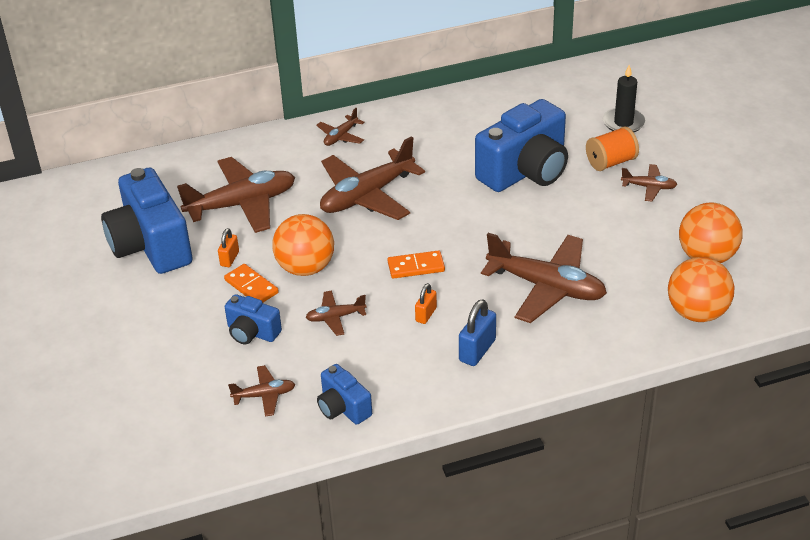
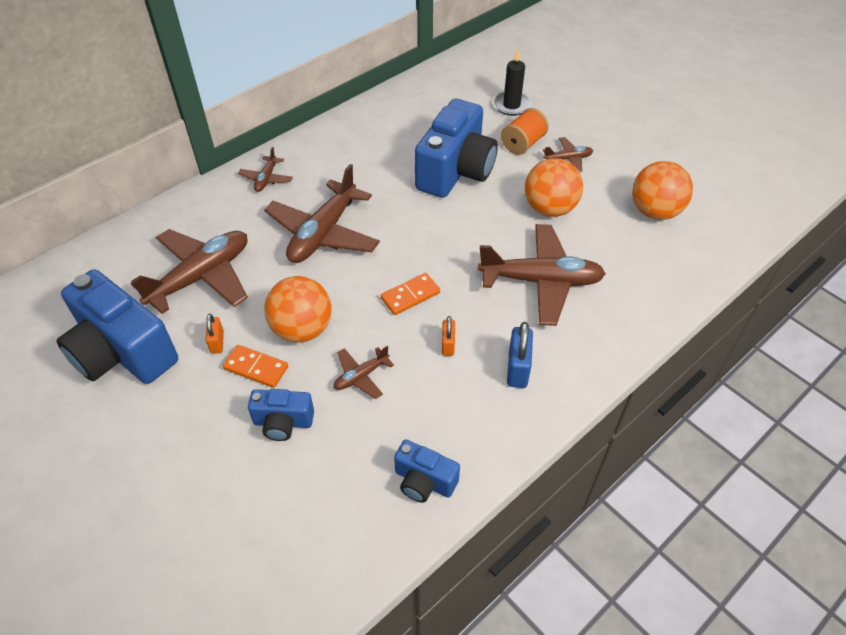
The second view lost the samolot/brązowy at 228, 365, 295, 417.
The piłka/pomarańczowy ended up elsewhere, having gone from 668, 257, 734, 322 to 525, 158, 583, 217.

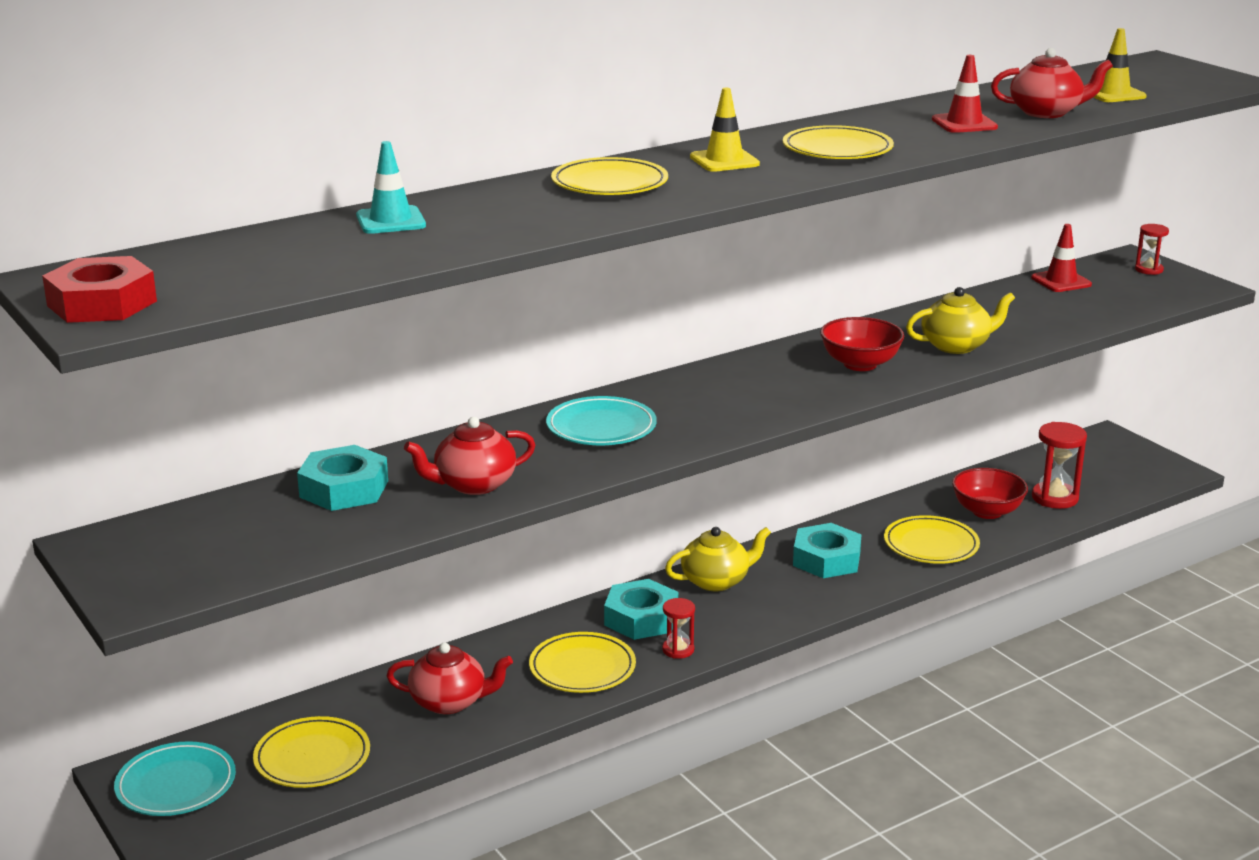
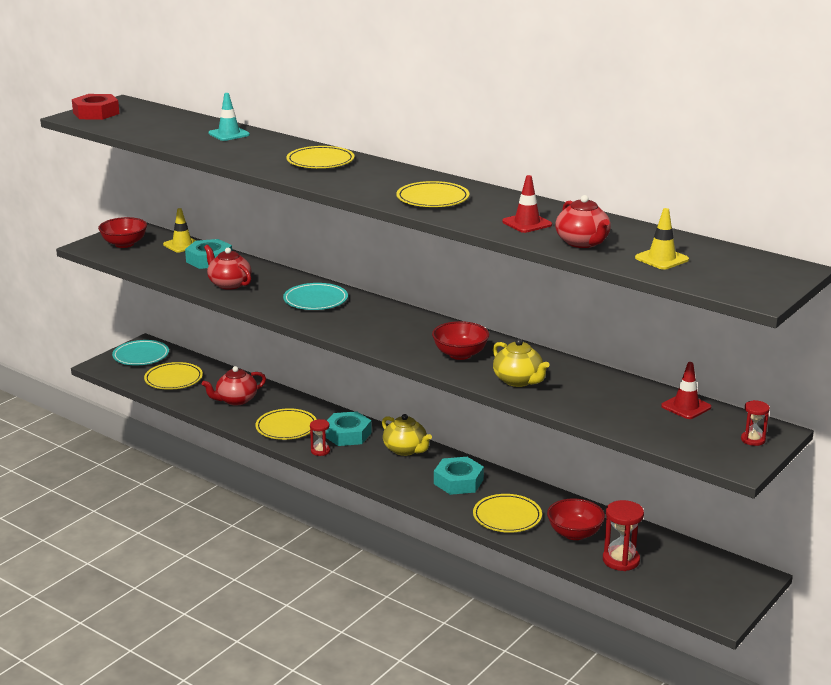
The second view gained the miska/czerwony at 98, 217, 147, 248.
The pachołek/żółty ended up elsewhere, having gone from 690, 88, 760, 172 to 163, 208, 196, 253.
The imbryk/czerwony at 387, 642, 513, 714 ended up facing another way, 75 degrees clockwise from before.

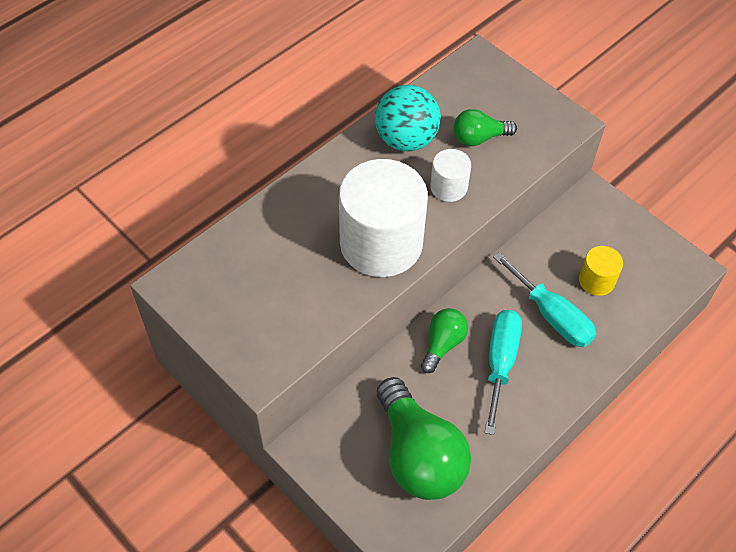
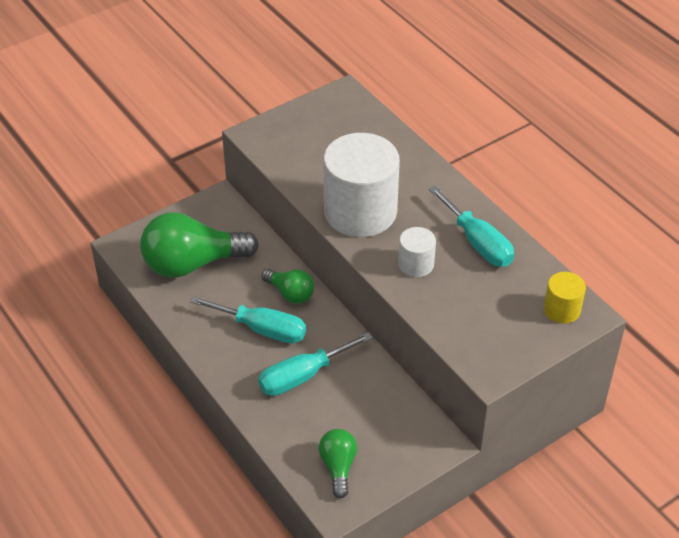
The żarówka/zielony ended up elsewhere, having gone from 454, 109, 517, 146 to 319, 429, 357, 498.
The walec/żółty ended up elsewhere, having gone from 579, 246, 623, 296 to 544, 272, 586, 324.
Where the piłka/turkusowy stood at 375, 85, 441, 151, the śrubokręt/turkusowy came to stand at 429, 186, 514, 267.

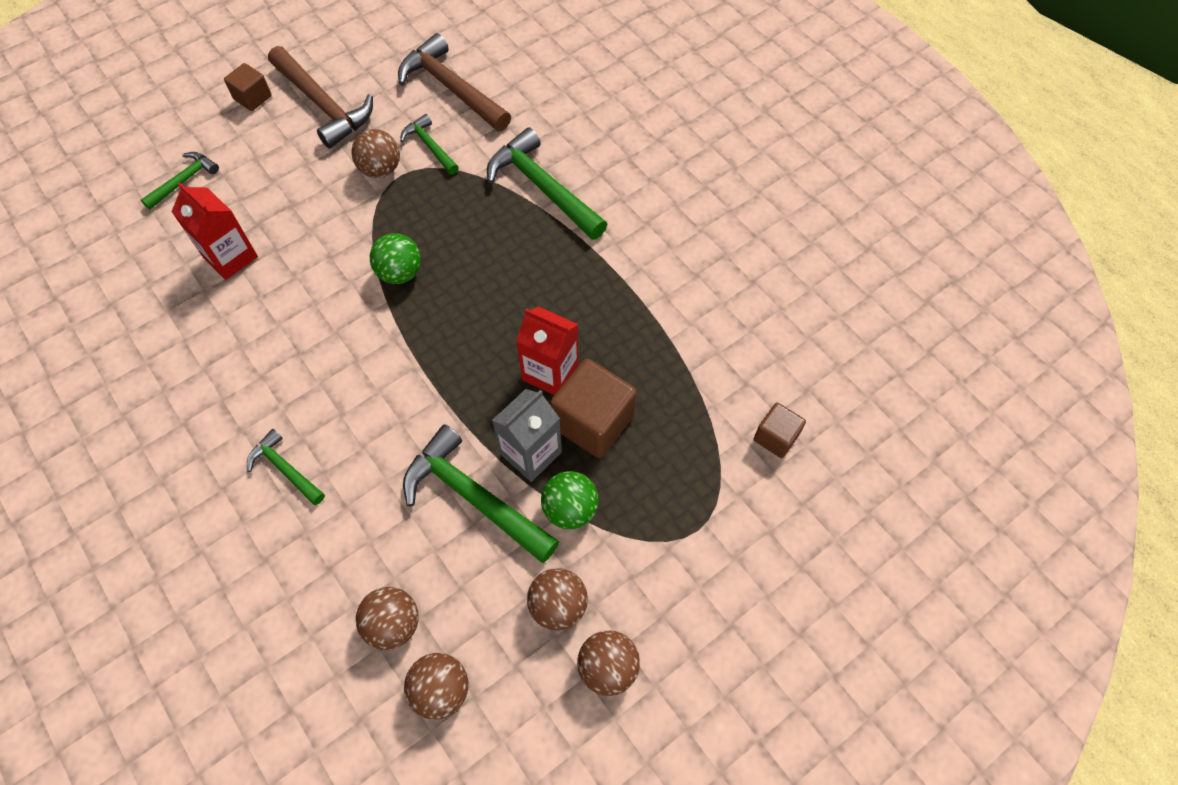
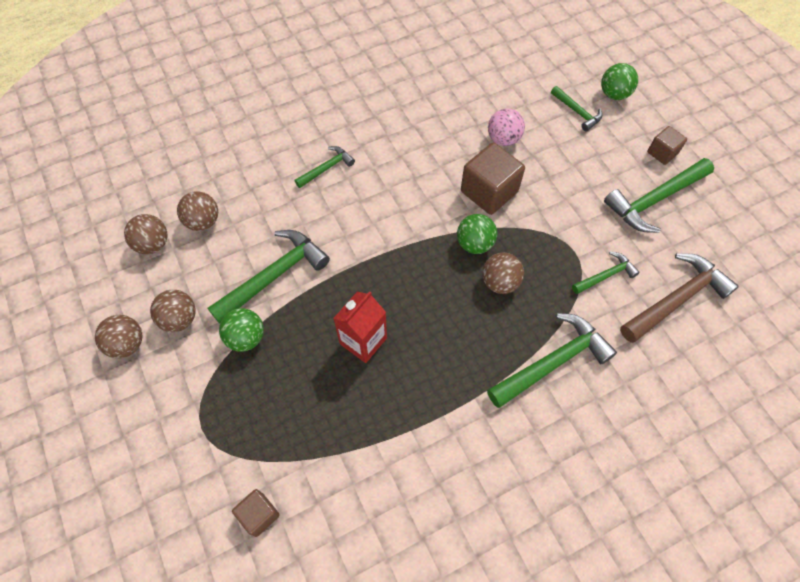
The second view lost the karton mleka/szary at 492, 389, 562, 482.
The second view gained the piłka/zielony at 601, 63, 638, 100.
The piłka/brązowy ended up elsewhere, having gone from 351, 129, 400, 178 to 482, 252, 524, 294.
The sześcian/brązowy ended up elsewhere, having gone from 550, 359, 637, 458 to 461, 143, 525, 215.
Where the karton mleka/czerwony stood at 172, 182, 258, 280, the piłka/różowy came to stand at 488, 108, 525, 146.
What was the młotek/brązowy at 268, 46, 373, 148 turned into the młotek/zielony at 604, 158, 714, 233.

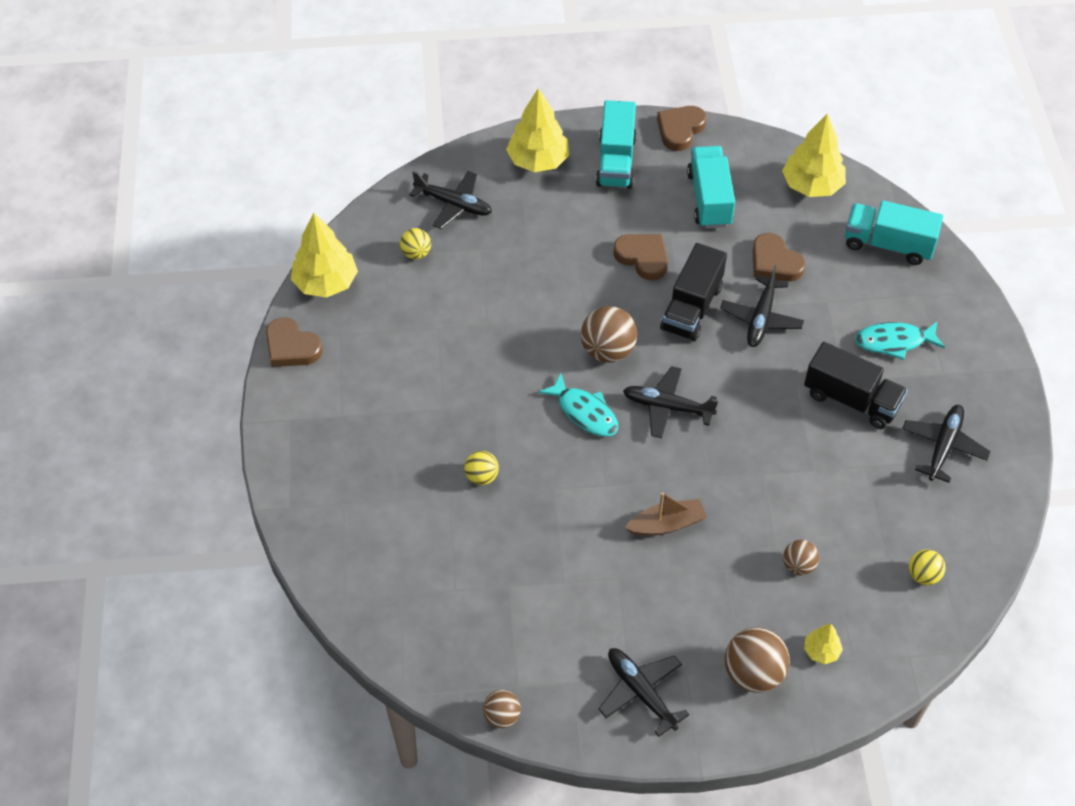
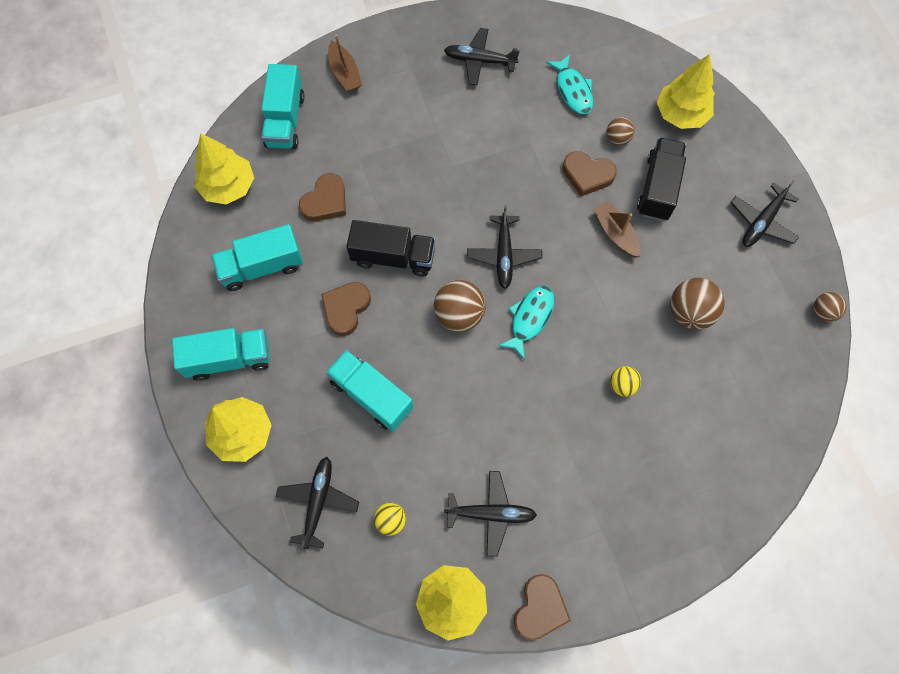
The second view lost the piłka/żółty at 909, 549, 946, 585.
The second view gained the ciężarówka/turkusowy at 326, 350, 414, 432.
The second view gained the łódka/brązowy at 328, 34, 362, 92.
The serce/brązowy ended up elsewhere, having gone from 657, 106, 706, 151 to 563, 151, 617, 197.
The samolot/czarny ended up elsewhere, having gone from 720, 265, 804, 347 to 444, 471, 537, 557.
The piłka/brązowy ended up elsewhere, having gone from 725, 628, 790, 693 to 670, 278, 725, 330.
The ciężarówka/czarny ended up elsewhere, having gone from 804, 342, 908, 429 to 637, 137, 686, 221.
The ryba/turkusowy ended up elsewhere, having gone from 855, 322, 945, 360 to 546, 55, 593, 114.
The size of the drzewko/żółty at 804, 624, 843, 664 changed by a factor of 2.01.

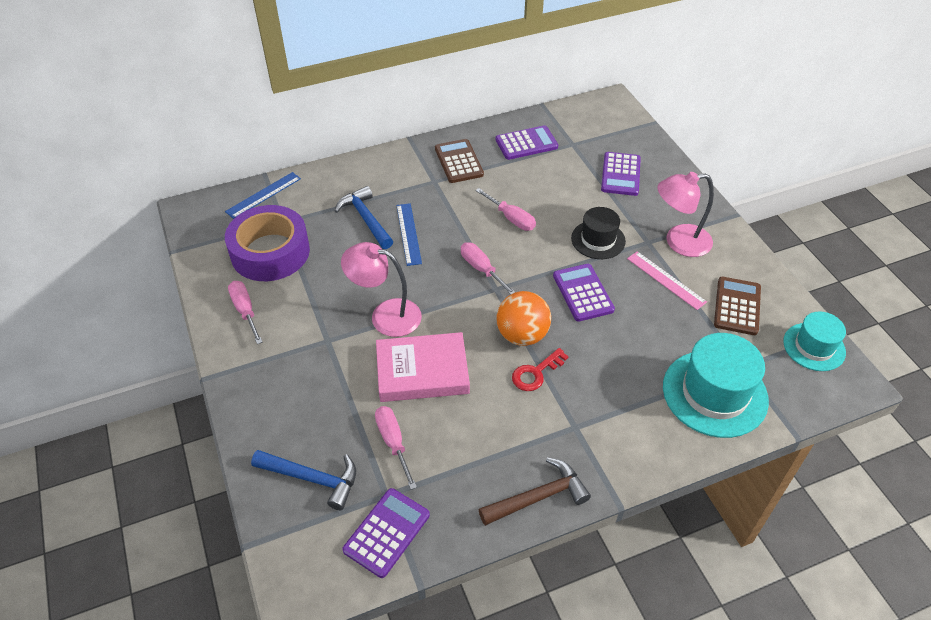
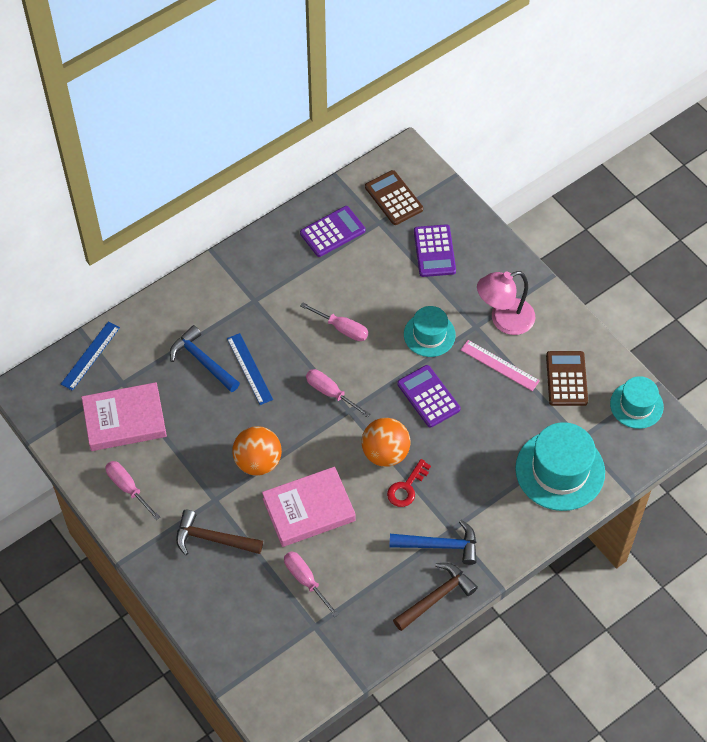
The second view lost the kalkulator/fioletowy at 342, 488, 430, 578.
The second view gained the młotek/brązowy at 176, 510, 263, 555.
The młotek/niebieski ended up elsewhere, having gone from 251, 450, 356, 510 to 389, 520, 477, 565.
The kalkulator/brązowy ended up elsewhere, having gone from 435, 139, 484, 183 to 365, 170, 423, 225.
Where the taśma klejąca/fioletowy stood at 225, 205, 310, 281, the książka/różowy came to stand at 82, 382, 167, 451.
Where the lampka/różowy stood at 341, 242, 422, 337, the piłka/pomarańczowy came to stand at 232, 426, 282, 476.
What was the kapelusz/czarny at 571, 207, 626, 259 turned into the kapelusz/turkusowy at 404, 306, 456, 357.

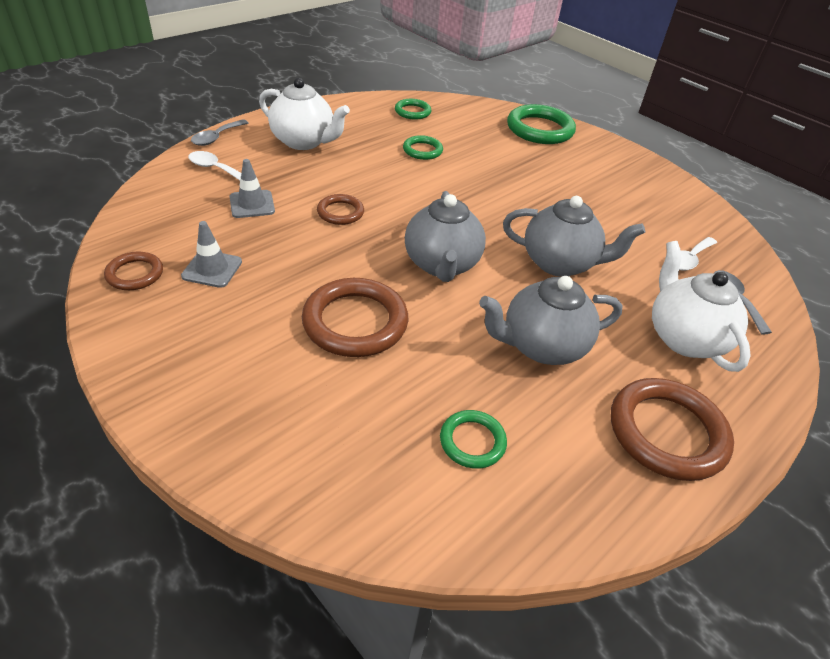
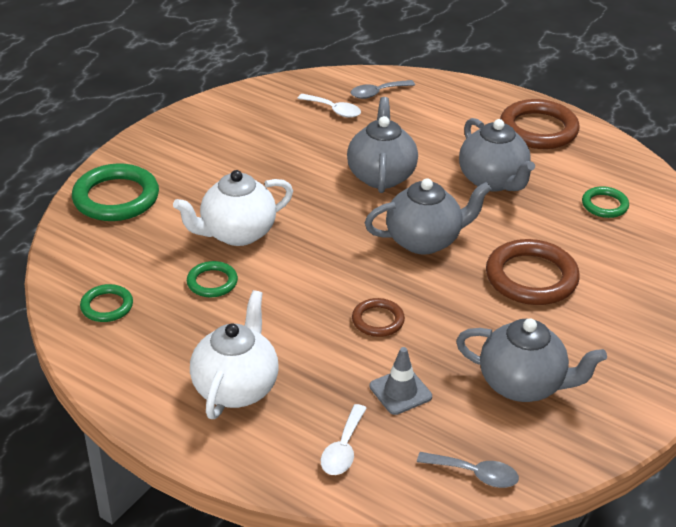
The second view lost the pierścień/brązowy at 104, 252, 163, 290.
The łyżka/szary ended up elsewhere, having gone from 191, 119, 249, 146 to 417, 452, 519, 488.
The imbryk/biały ended up elsewhere, having gone from 652, 241, 751, 372 to 173, 170, 293, 246.
Where the pachołek/szary stood at 181, 221, 242, 288, the imbryk/szary came to stand at 456, 318, 607, 402.

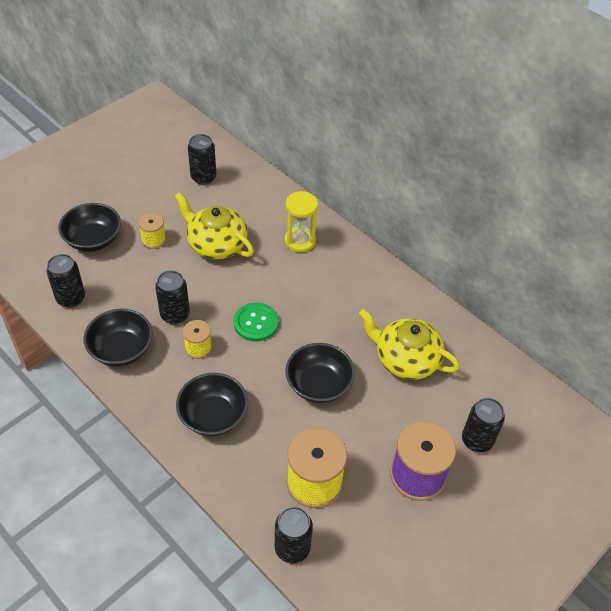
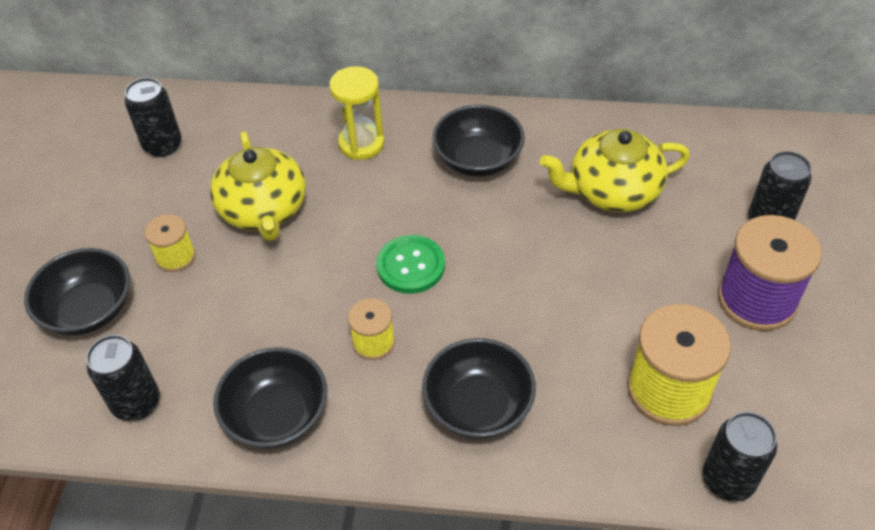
The second view lost the puszka/czarny at 155, 270, 190, 324.
The miska/czarny ended up elsewhere, having gone from 285, 343, 355, 403 to 432, 105, 525, 177.
The imbryk/żółty at 174, 192, 254, 259 ended up facing another way, 105 degrees counterclockwise from before.

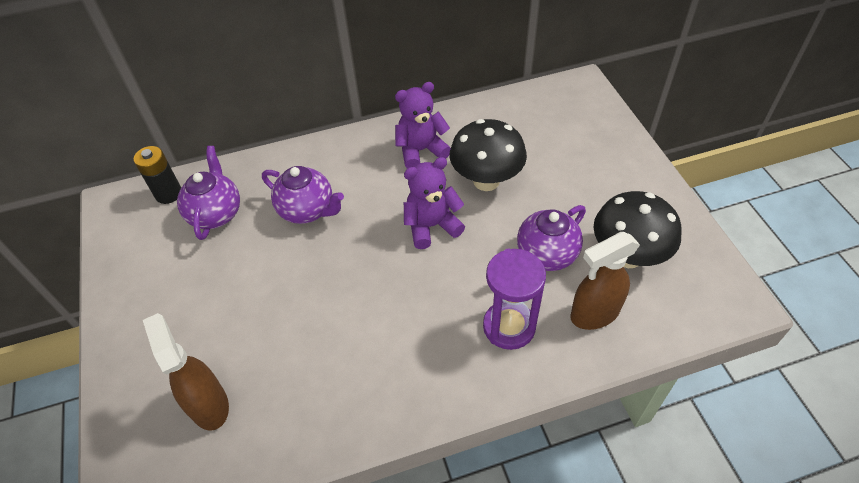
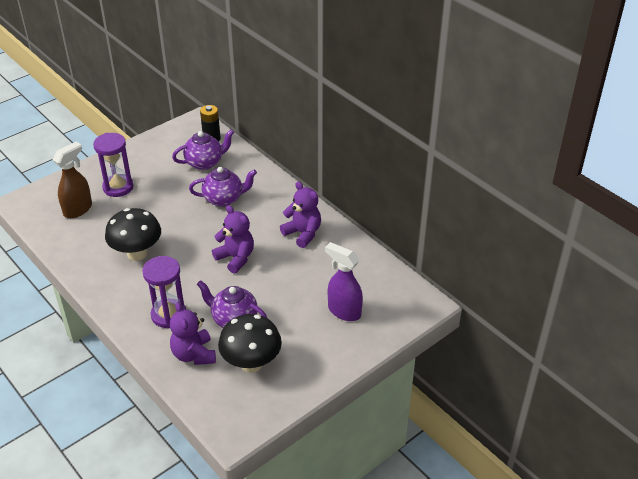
The second view gained the klepsydra/fioletowy at 93, 133, 134, 197.
The second view gained the spryskiwacz/fioletowy at 325, 242, 363, 321.
The grzyb/czarny ended up elsewhere, having gone from 449, 119, 527, 191 to 105, 208, 161, 261.
Where the spryskiwacz/brązowy stood at 570, 232, 640, 330, the miś/fioletowy came to stand at 170, 302, 216, 365.
The imbryk/fioletowy at 262, 166, 344, 224 ended up facing another way, 105 degrees counterclockwise from before.

